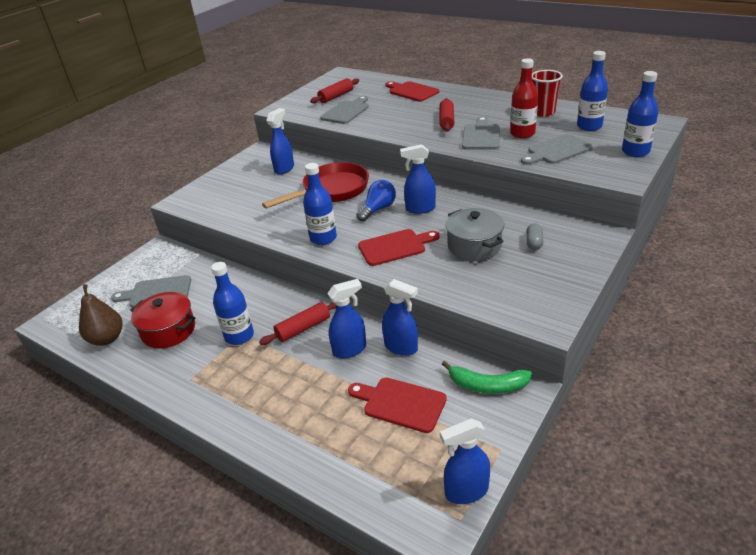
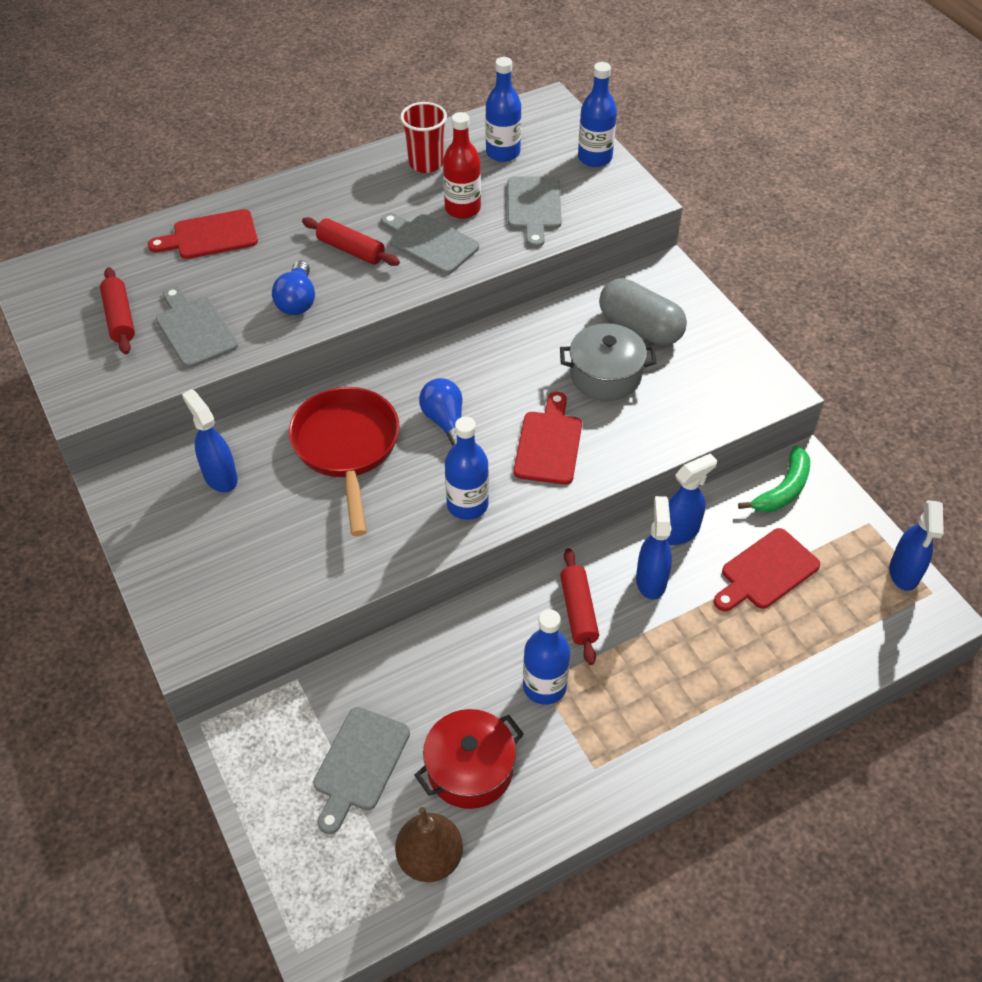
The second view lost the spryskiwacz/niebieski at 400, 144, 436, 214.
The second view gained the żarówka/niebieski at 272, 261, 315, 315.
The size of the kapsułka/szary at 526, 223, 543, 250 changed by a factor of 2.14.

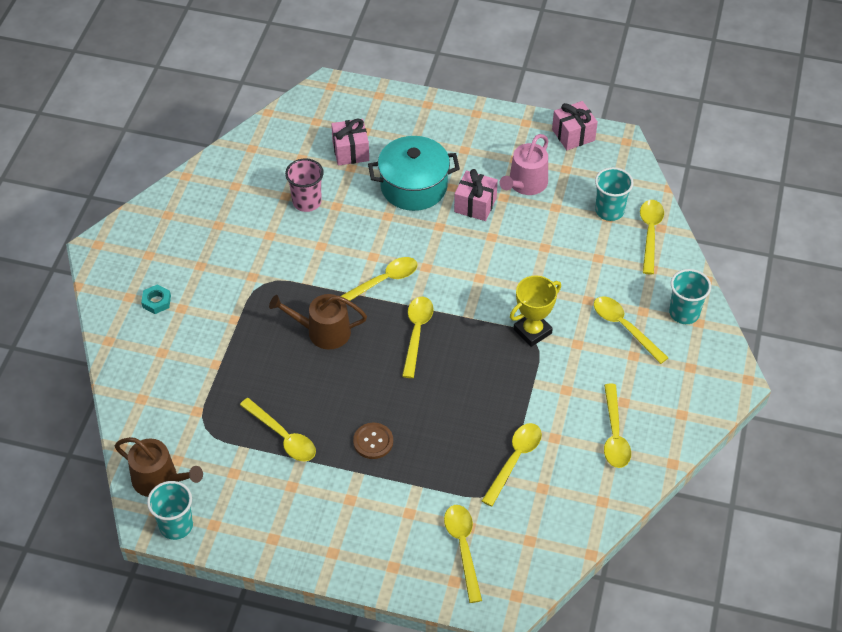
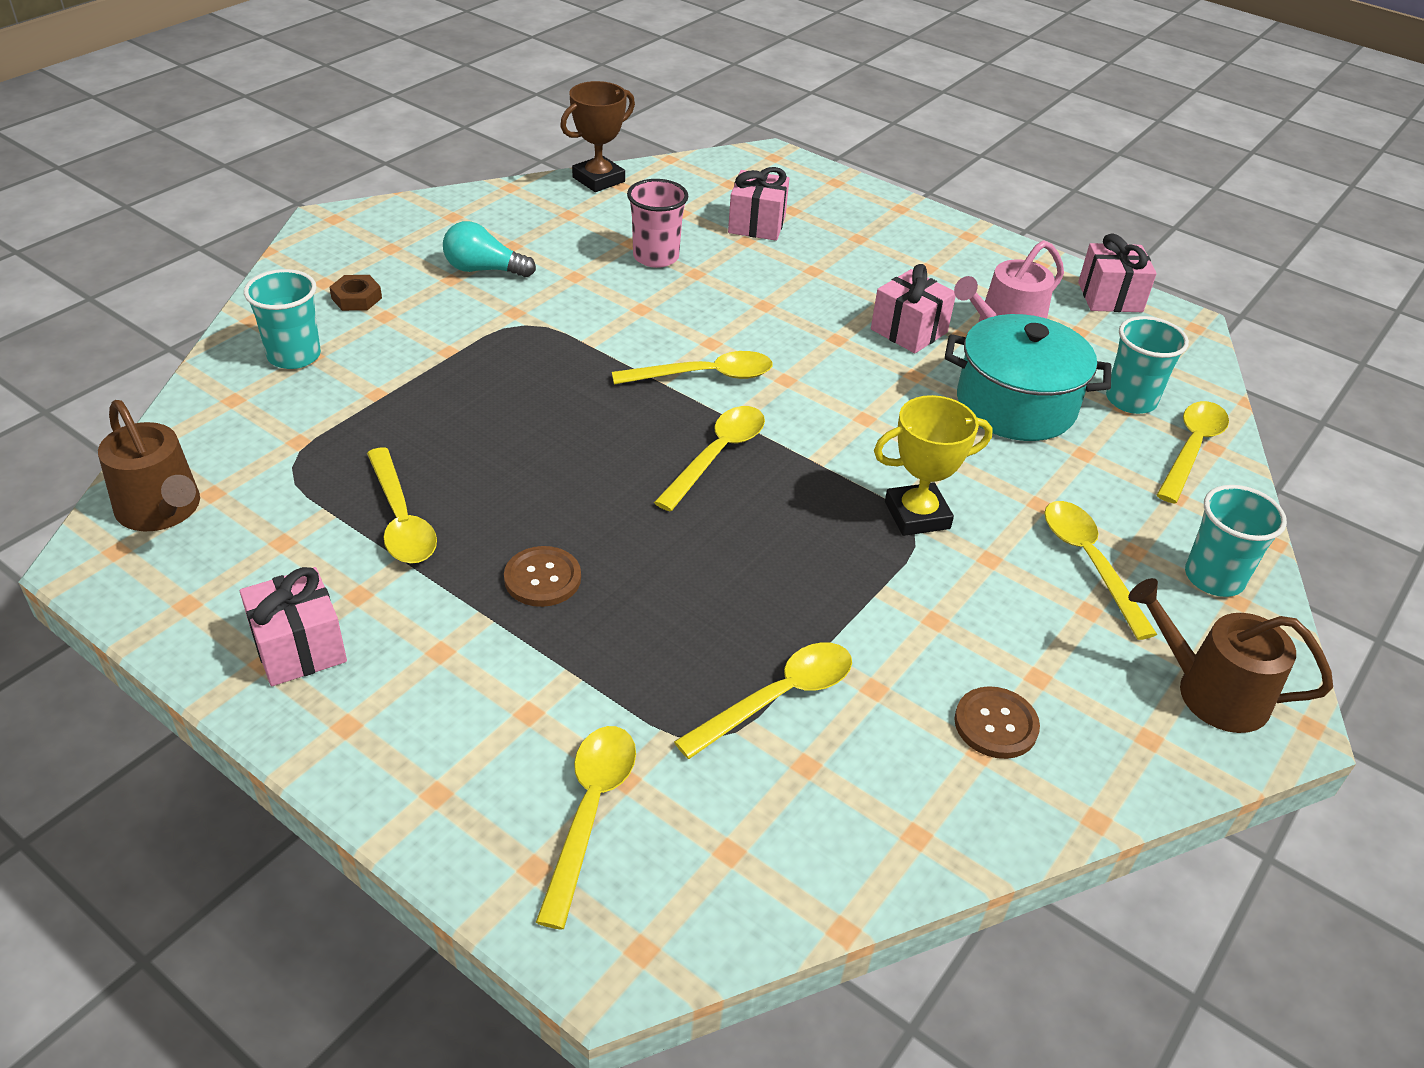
The second view gained the prezent/różowy at 240, 567, 347, 686.
The second view gained the żarówka/turkusowy at 443, 221, 536, 277.
The second view gained the puchar/brązowy at 560, 81, 635, 192.
The szklanka/turkusowy ended up elsewhere, having gone from 147, 481, 193, 540 to 244, 269, 321, 369.
The konewka/brązowy ended up elsewhere, having gone from 269, 294, 367, 349 to 1128, 578, 1333, 733.
The garnek/turkusowy ended up elsewhere, having gone from 368, 136, 460, 211 to 945, 314, 1111, 441.
Where the łyżka/żółty stood at 604, 384, 631, 468, the guzik/brązowy came to stand at 954, 686, 1040, 759.
What was the nakrętka/turkusowy at 141, 284, 171, 314 turned into the nakrętka/brązowy at 329, 275, 382, 311.

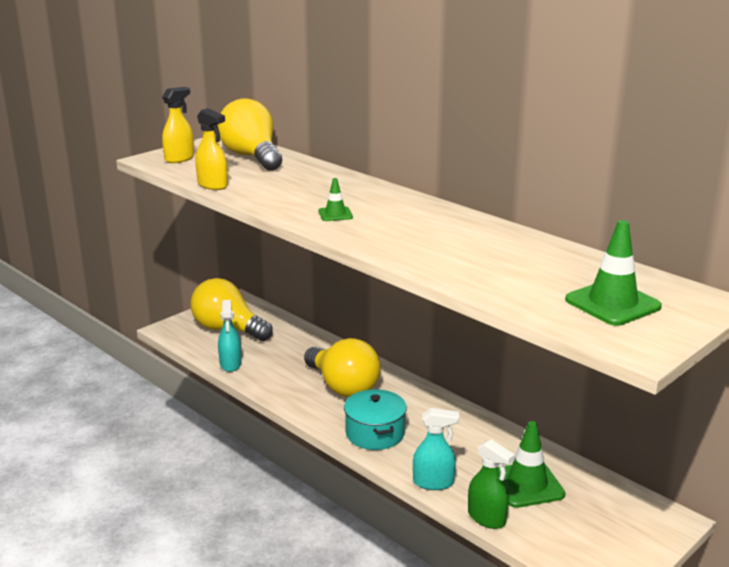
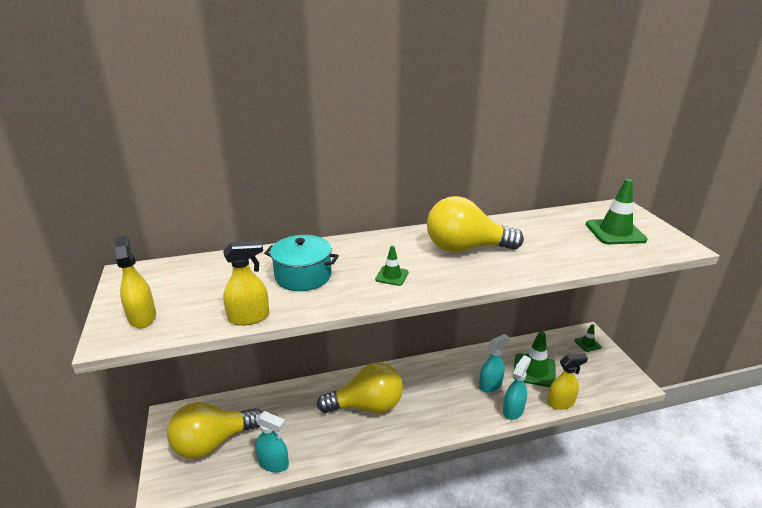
The second view gained the spryskiwacz/turkusowy at 479, 334, 510, 393.
The second view gained the pachołek/zielony at 574, 324, 601, 352.
The żarówka/żółty ended up elsewhere, having gone from 217, 98, 282, 171 to 427, 196, 524, 252.
The garnek/turkusowy ended up elsewhere, having gone from 344, 389, 407, 450 to 264, 235, 339, 291.
What was the spryskiwacz/zielony at 468, 439, 515, 529 turned into the spryskiwacz/żółty at 547, 353, 588, 410.

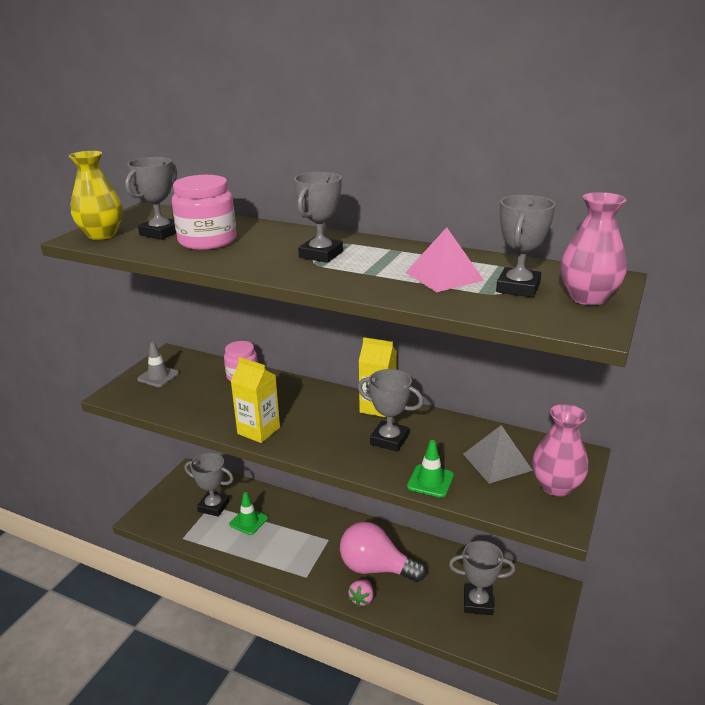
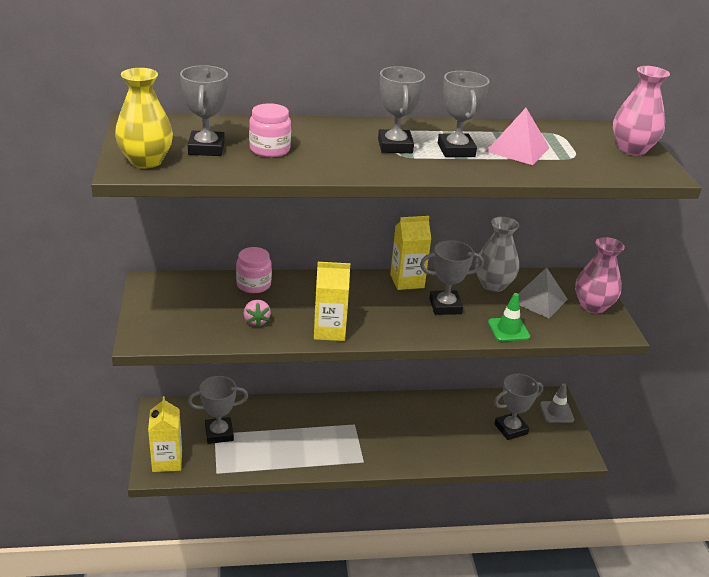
The second view lost the pachołek/zielony at 229, 492, 268, 535.
The second view lost the żarówka/różowy at 340, 522, 426, 582.
The second view gained the karton mleka/żółty at 148, 396, 182, 472.
The second view gained the wazon/szary at 475, 217, 519, 292.
The pachołek/szary ended up elsewhere, having gone from 137, 342, 179, 387 to 540, 384, 574, 423.
The truskawka/różowy ended up elsewhere, having gone from 348, 579, 374, 607 to 243, 299, 271, 327.
The puchar/szary ended up elsewhere, having gone from 496, 195, 556, 298 to 438, 71, 489, 157.
The size of the słoik/różowy at 172, 175, 237, 250 changed by a factor of 0.66.

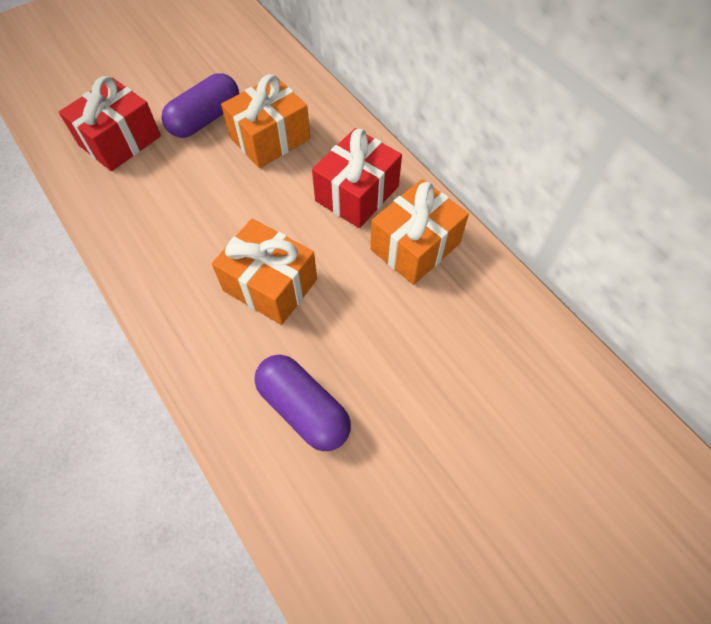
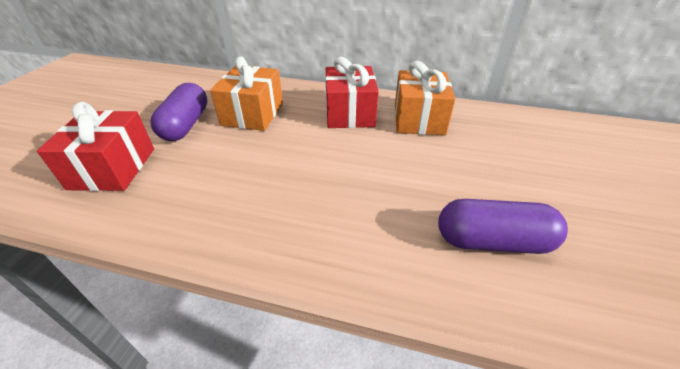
The second view lost the prezent/pomarańczowy at 212, 219, 317, 325.

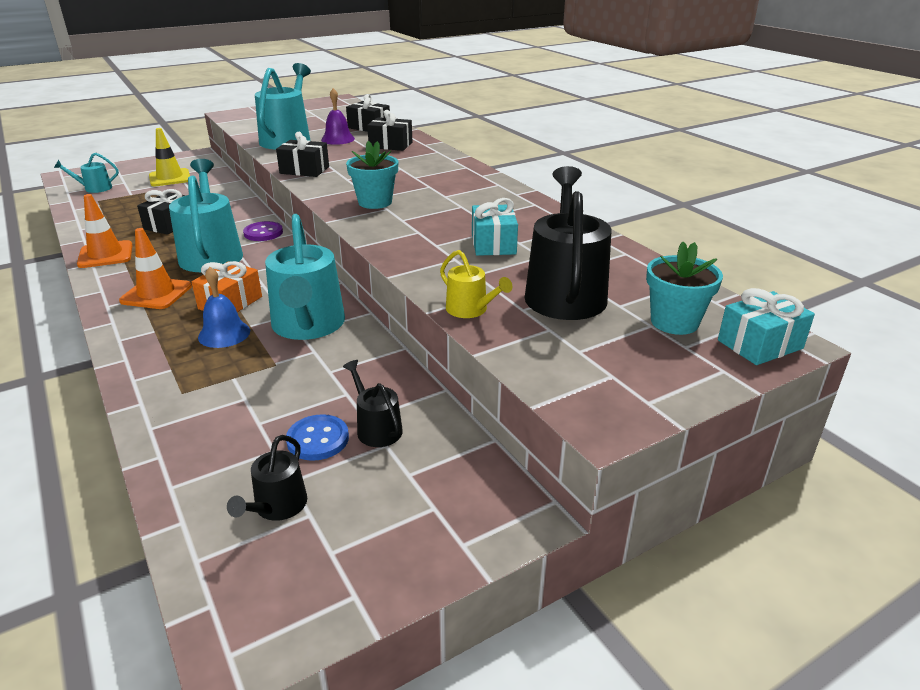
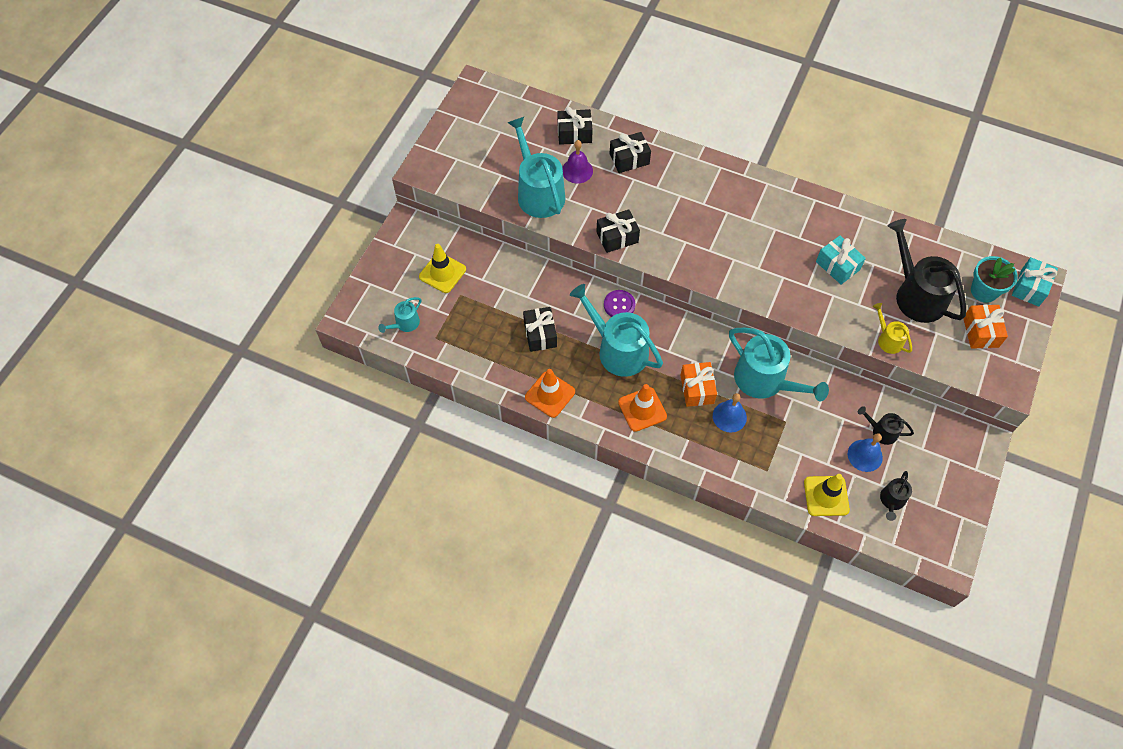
The second view lost the doniczka/turkusowy at 346, 141, 398, 209.
The second view gained the pachołek/żółty at 804, 474, 850, 516.
The second view gained the prezent/pomarańczowy at 963, 305, 1008, 349.
Where the guzik/niebieski stood at 286, 414, 349, 461, the dzwonek/niebieski came to stand at 848, 433, 883, 472.
The konewka/czarny at 227, 435, 307, 521 ended up facing another way, 45 degrees clockwise from before.
The konewka/żółty at 440, 250, 512, 318 ended up facing another way, 135 degrees counterclockwise from before.

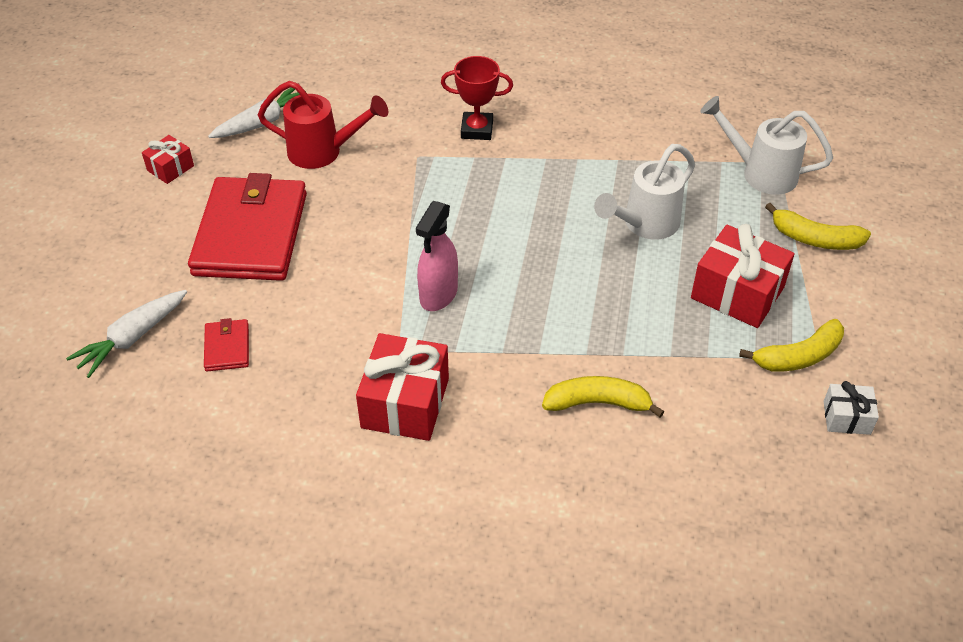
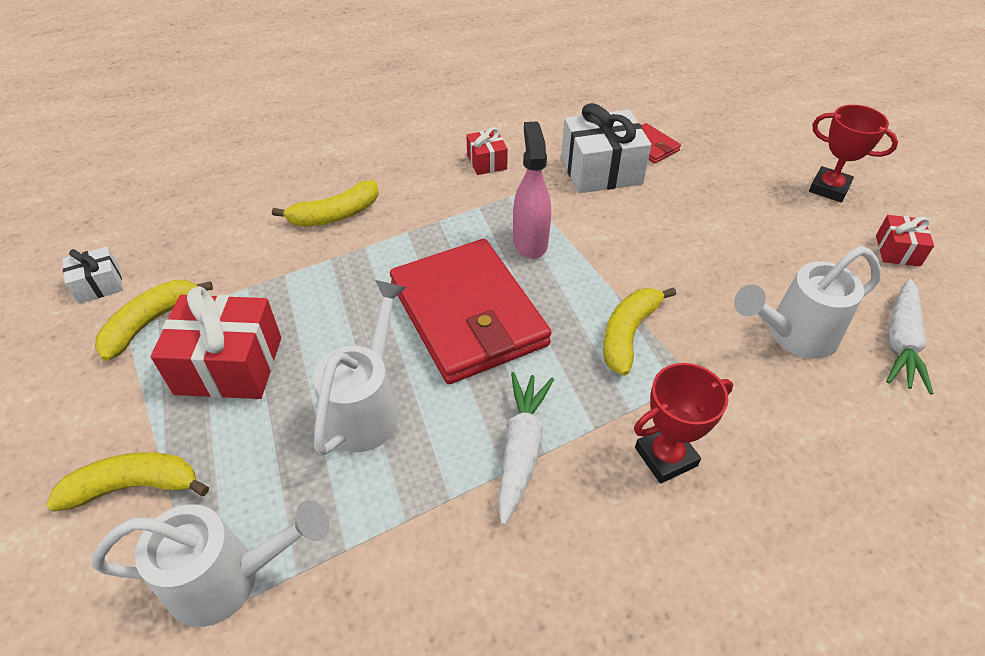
The second view gained the prezent/biały at 561, 103, 651, 193.
The second view gained the banan/żółty at 603, 287, 676, 376.
The second view gained the puchar/czerwony at 809, 105, 898, 202.
The marchewka/biały ended up elsewhere, having gone from 66, 290, 187, 378 to 498, 372, 554, 525.
The portfel/czerwony ended up elsewhere, having gone from 188, 173, 307, 281 to 390, 239, 552, 384.
What was the konewka/czerwony at 258, 81, 388, 169 turned into the konewka/biały at 734, 246, 881, 359.
The size of the prezent/czerwony at 356, 333, 449, 441 changed by a factor of 0.53.

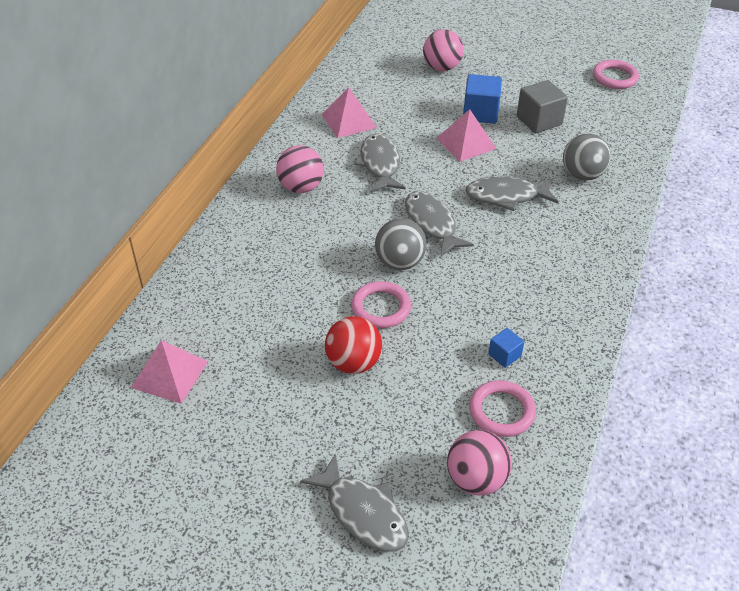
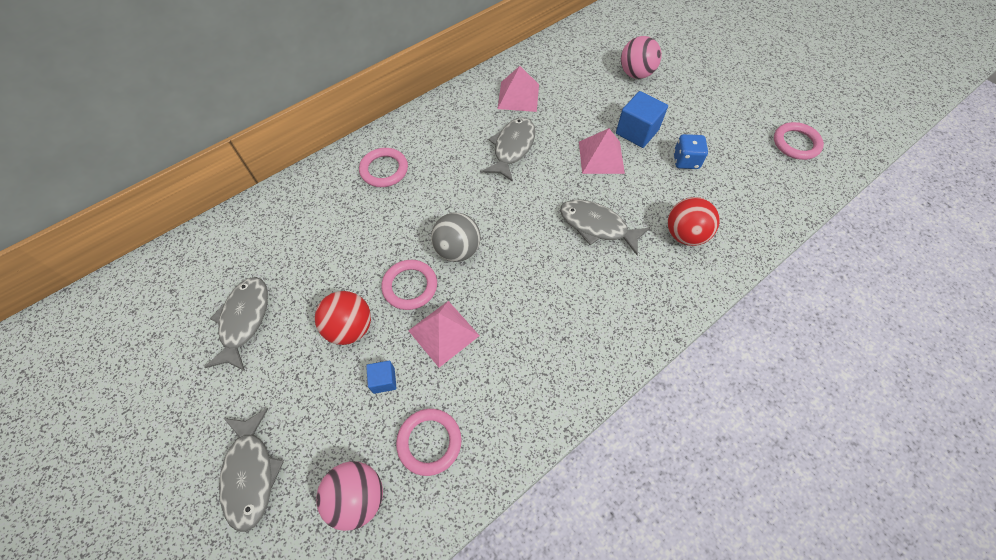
The second view lost the piłka/różowy at 276, 145, 324, 193.
The second view gained the pierścień/różowy at 359, 148, 408, 187.
The piramida/różowy ended up elsewhere, having gone from 131, 340, 208, 404 to 408, 301, 480, 368.
The ryba/szary ended up elsewhere, having gone from 405, 191, 474, 257 to 204, 277, 268, 371.
The sześcian/niebieski ended up elsewhere, having gone from 488, 328, 524, 368 to 366, 361, 396, 394.
Where the sześcian/szary stood at 517, 80, 568, 133, the kostka do gry/niebieski came to stand at 674, 134, 708, 169.
What was the piłka/szary at 563, 133, 611, 181 turned into the piłka/czerwony at 668, 197, 720, 246.

